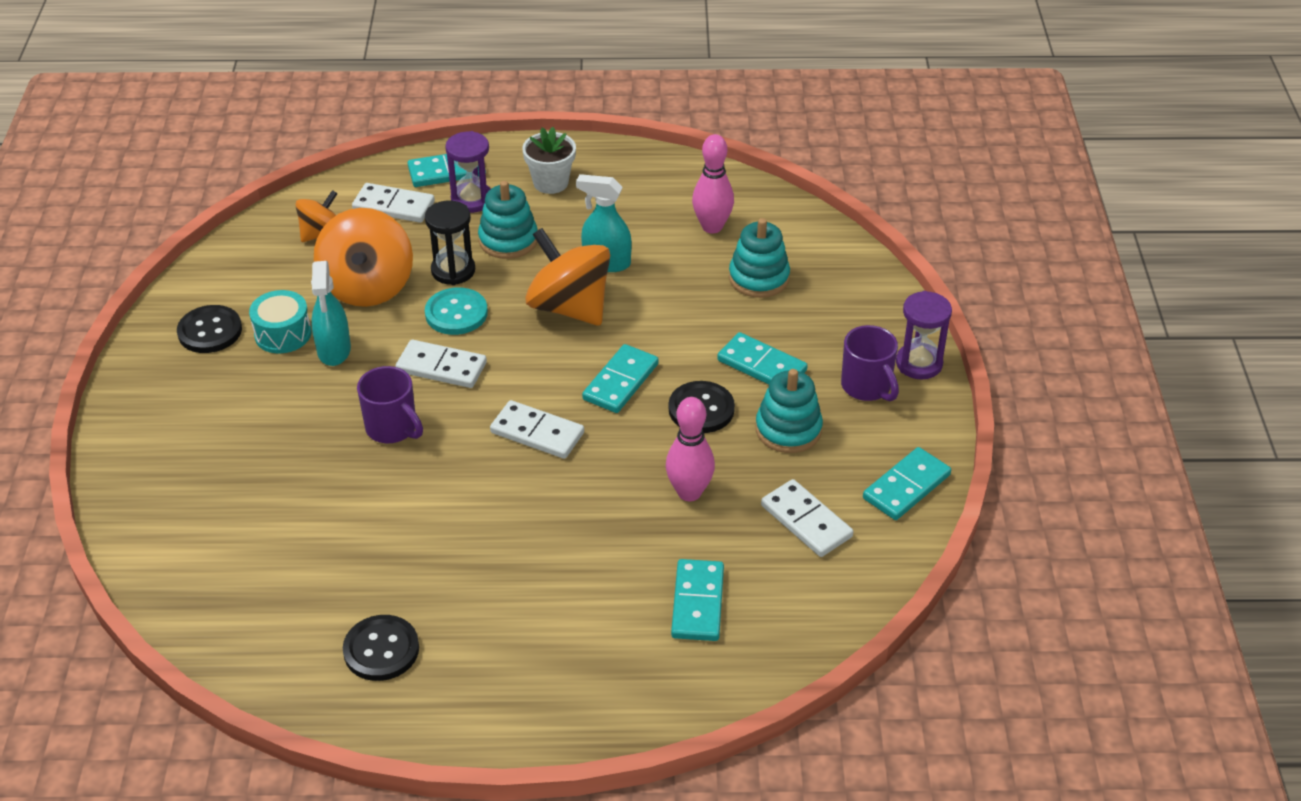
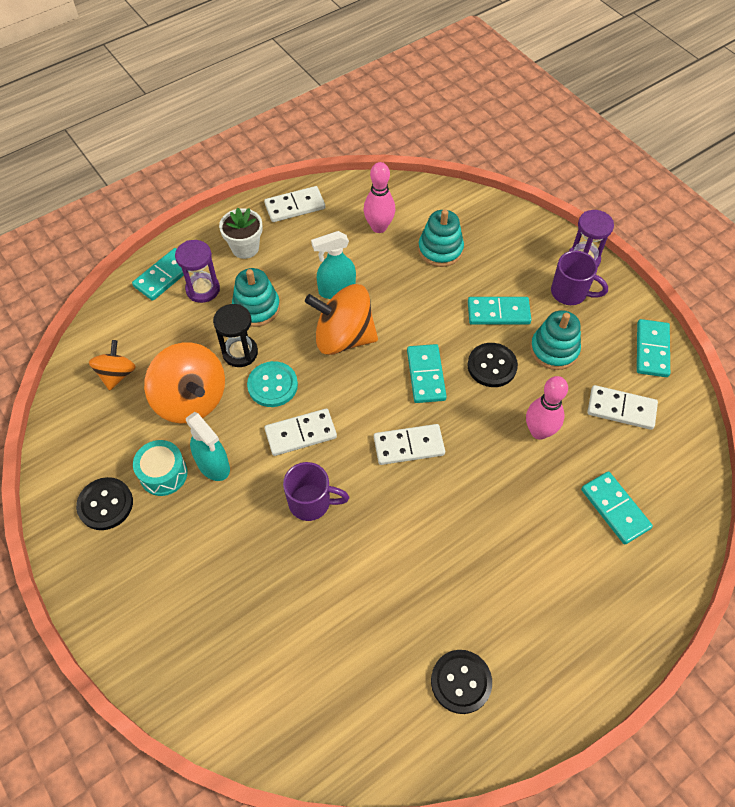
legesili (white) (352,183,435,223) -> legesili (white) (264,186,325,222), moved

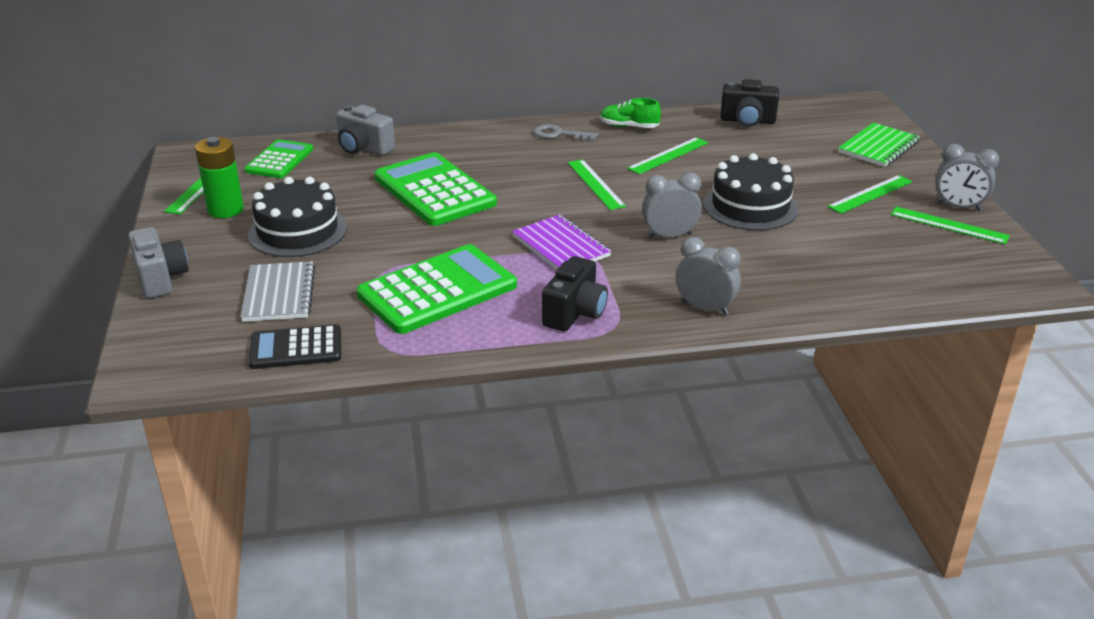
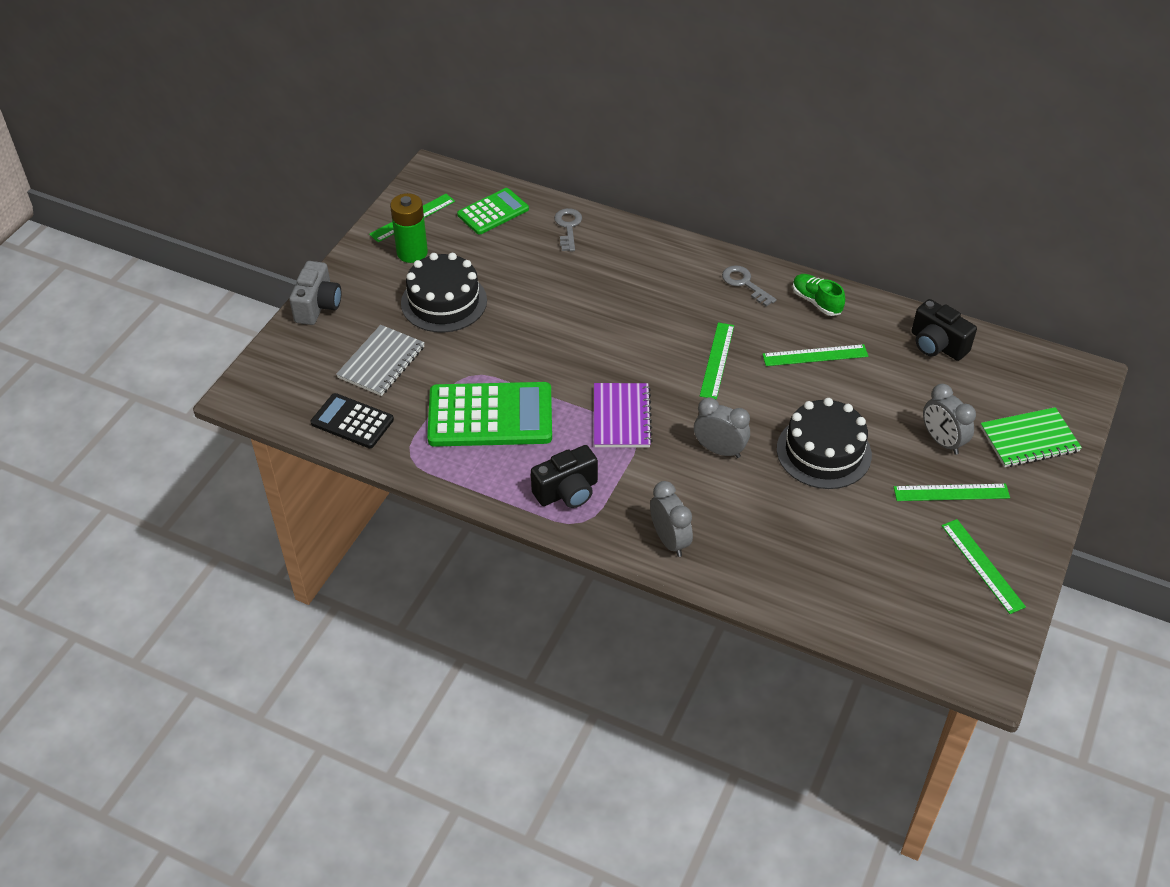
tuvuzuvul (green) (374,152,497,226) -> none
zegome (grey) (935,144,999,211) -> zegome (grey) (923,384,976,455), moved
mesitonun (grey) (336,105,395,155) -> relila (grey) (554,208,582,252)

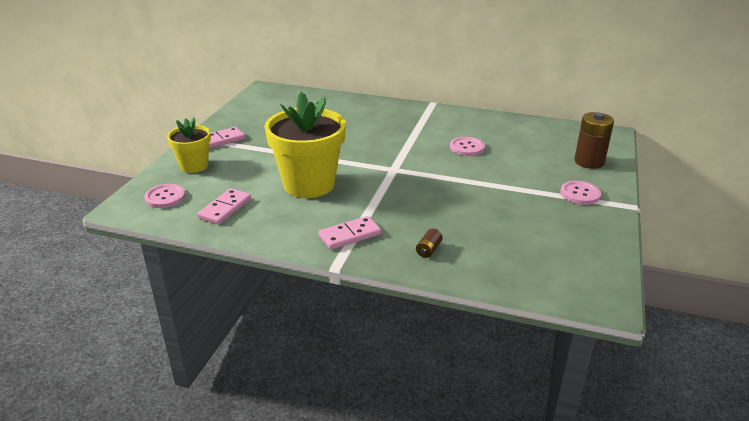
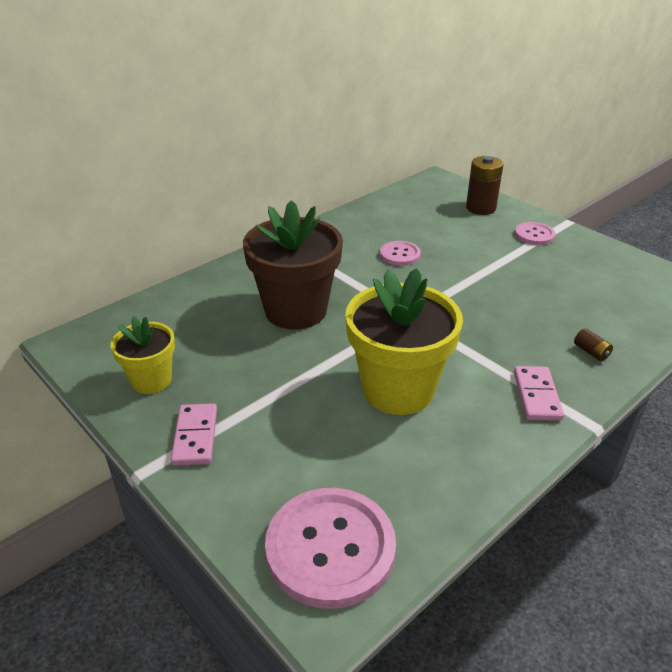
legesili (pink) (197,188,251,225) -> none
none -> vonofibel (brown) (243,200,343,330)
vonofibel (yellow) (167,117,211,173) -> vonofibel (yellow) (111,316,175,394), moved
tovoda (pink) (144,184,186,208) -> tovoda (pink) (265,488,396,609), x1.92

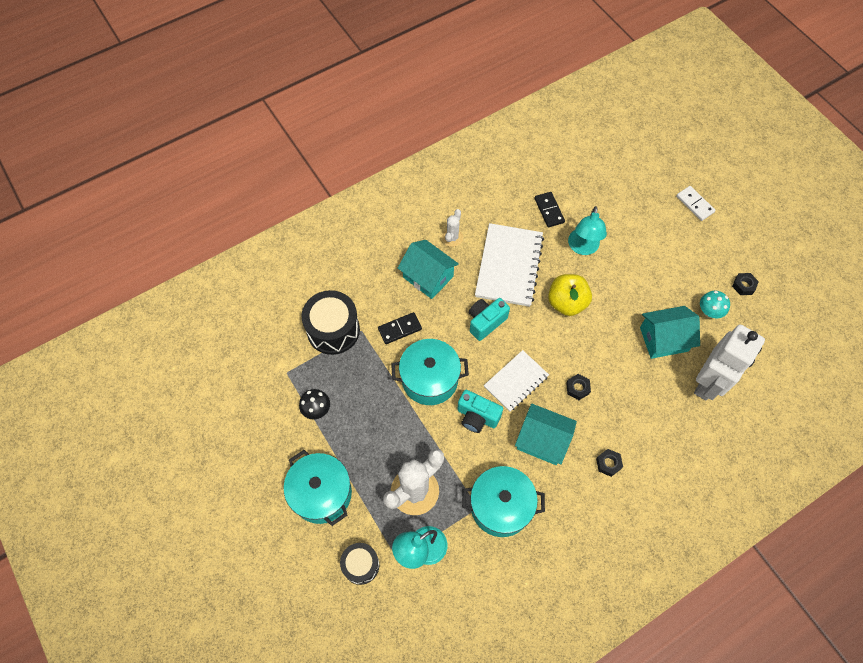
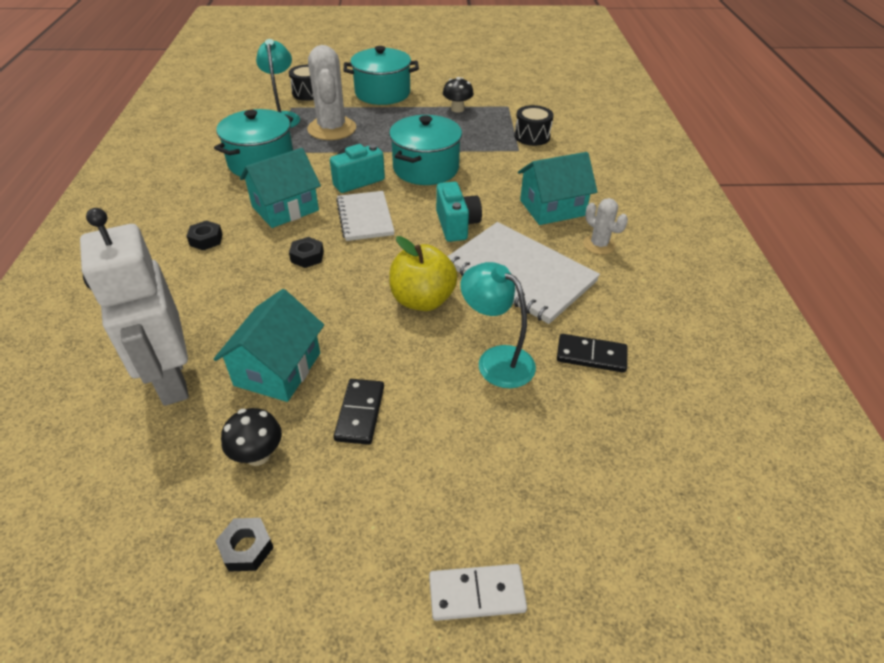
legesili (black) (378,312,422,344) -> legesili (black) (334,379,384,445), moved
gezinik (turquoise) (700,291,730,318) -> gezinik (black) (221,408,282,466)
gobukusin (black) (301,290,360,355) -> gobukusin (black) (514,105,554,146), x0.61

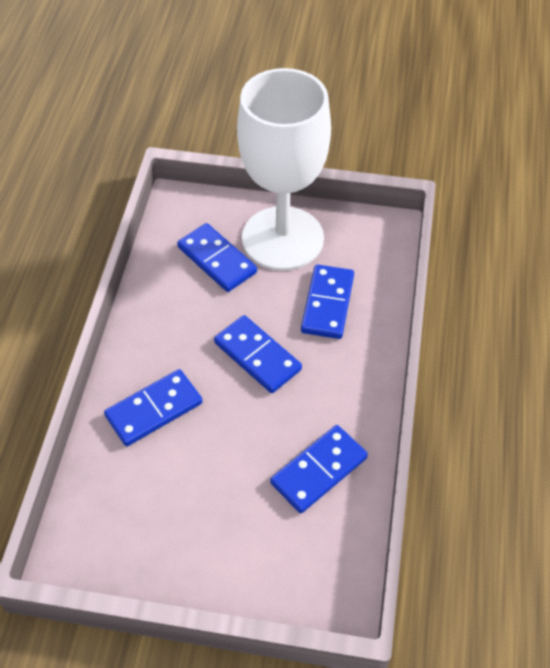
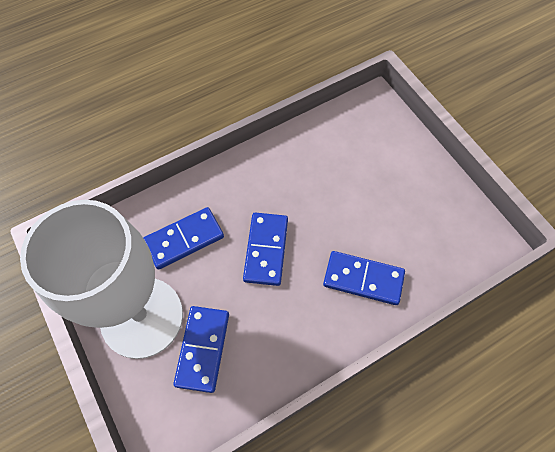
legesili (blue) (270,425,368,513) -> none

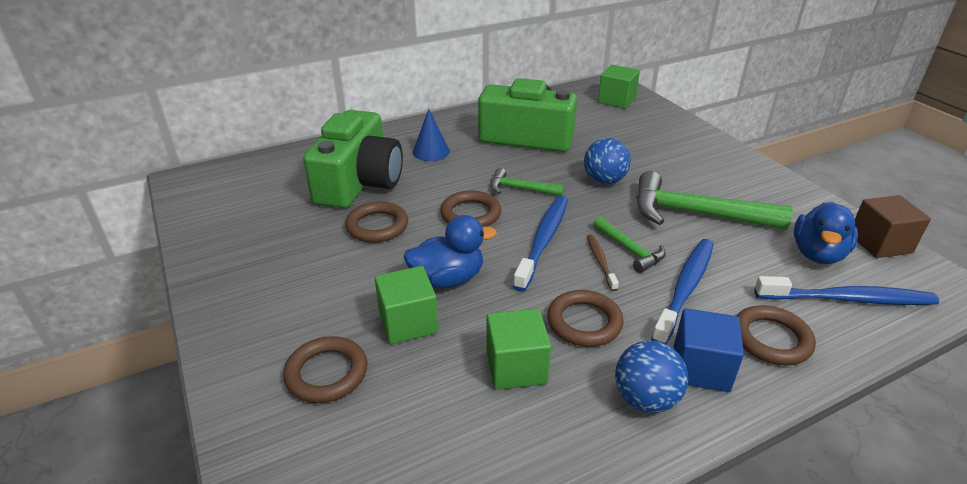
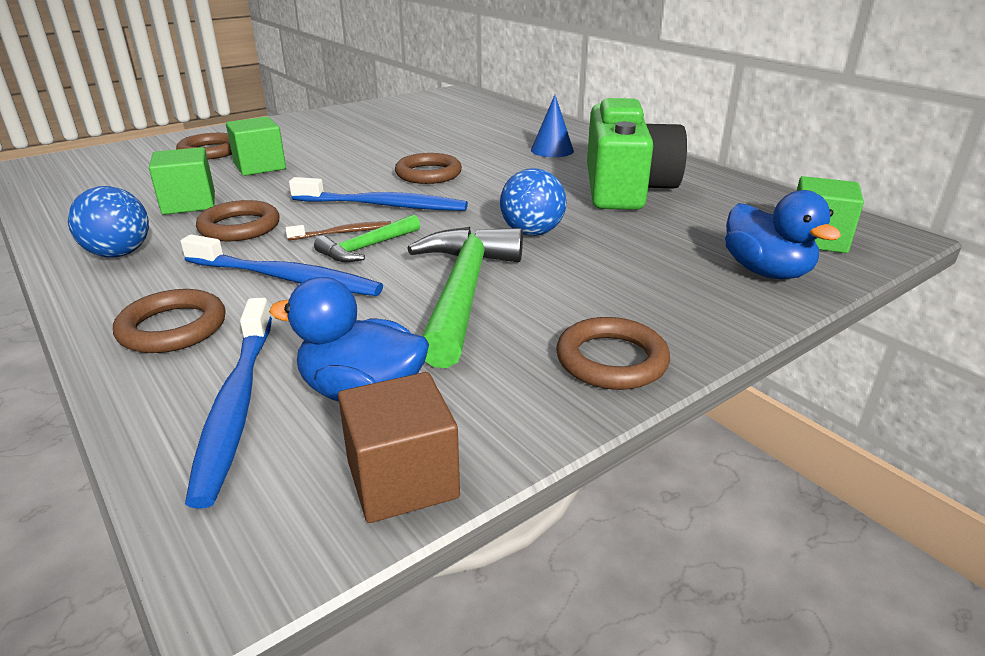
mesitonun (green) (303,110,403,208) -> none
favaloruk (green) (490,168,564,196) -> none
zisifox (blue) (674,308,744,392) -> none
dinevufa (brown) (345,201,408,243) -> dinevufa (brown) (556,317,670,390), moved
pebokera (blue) (404,215,497,288) -> pebokera (blue) (725,190,841,279), moved

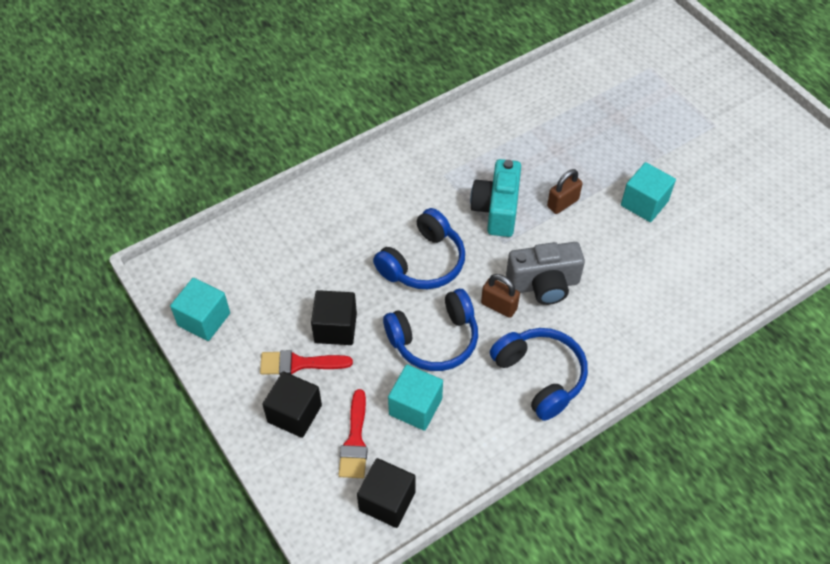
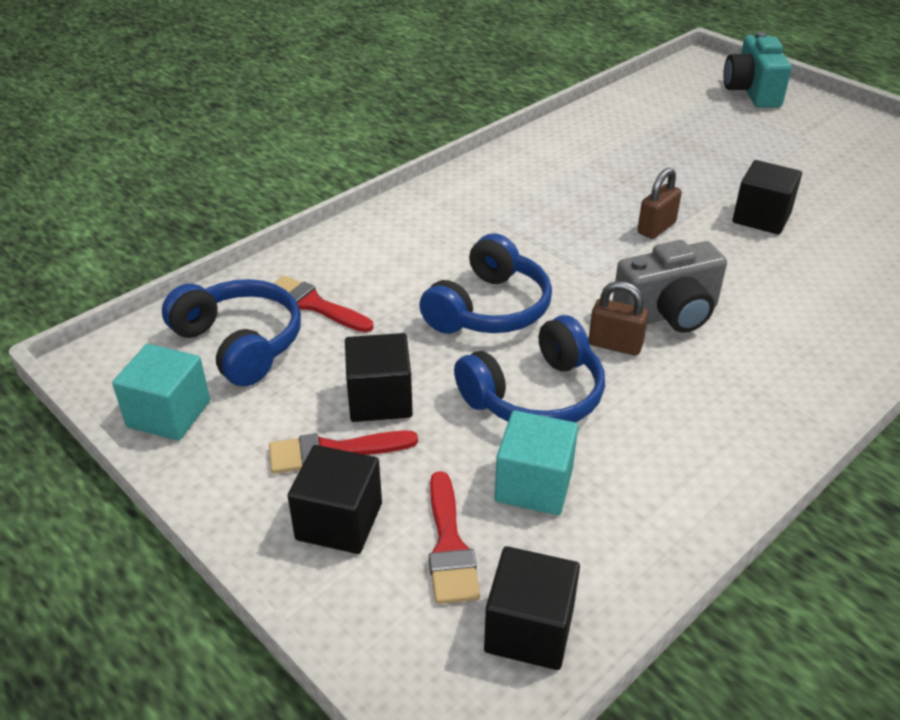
none -> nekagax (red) (273,275,373,332)
mesitonun (turquoise) (470,159,521,237) -> mesitonun (turquoise) (723,32,792,108), moved
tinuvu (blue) (490,328,588,421) -> tinuvu (blue) (162,279,301,387), moved
zisifox (turquoise) (621,162,676,222) -> zisifox (black) (732,160,802,235)

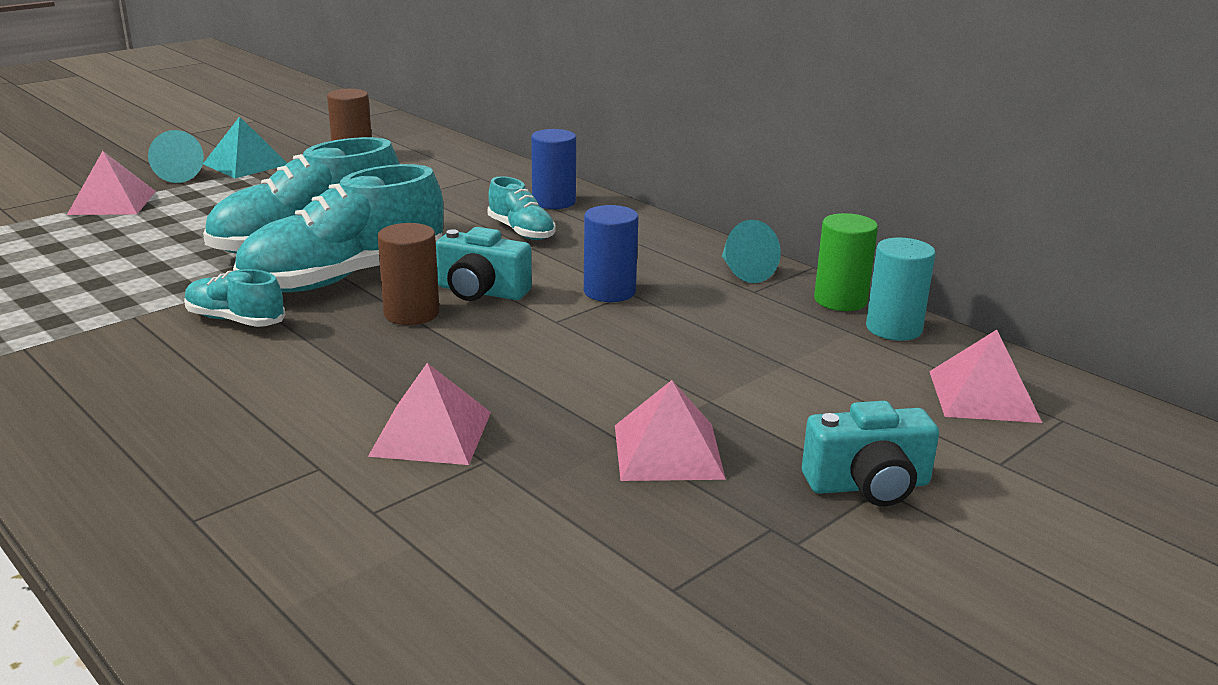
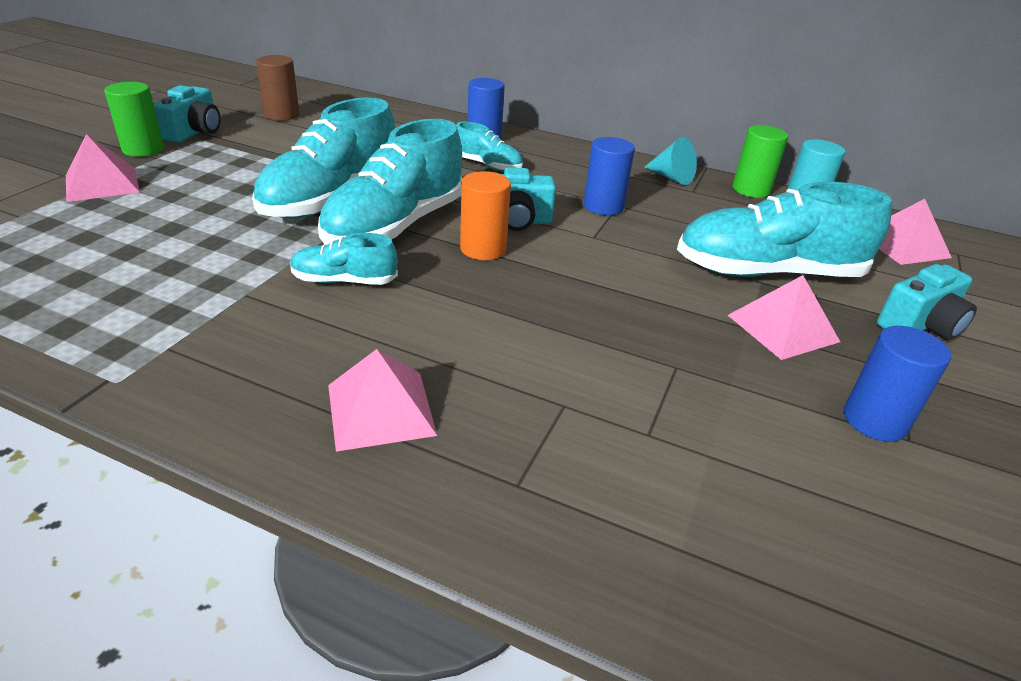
none -> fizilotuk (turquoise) (677,182,892,277)
none -> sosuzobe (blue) (844,326,951,442)
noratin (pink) (368,363,491,465) -> noratin (pink) (328,349,437,452), moved
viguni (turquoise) (148,130,204,183) -> sosuzobe (green) (104,82,164,157)
noratin (turquoise) (203,116,287,178) -> mesitonun (turquoise) (154,85,221,143)
sosuzobe (brown) (378,223,439,325) -> sosuzobe (orange) (460,171,511,260)

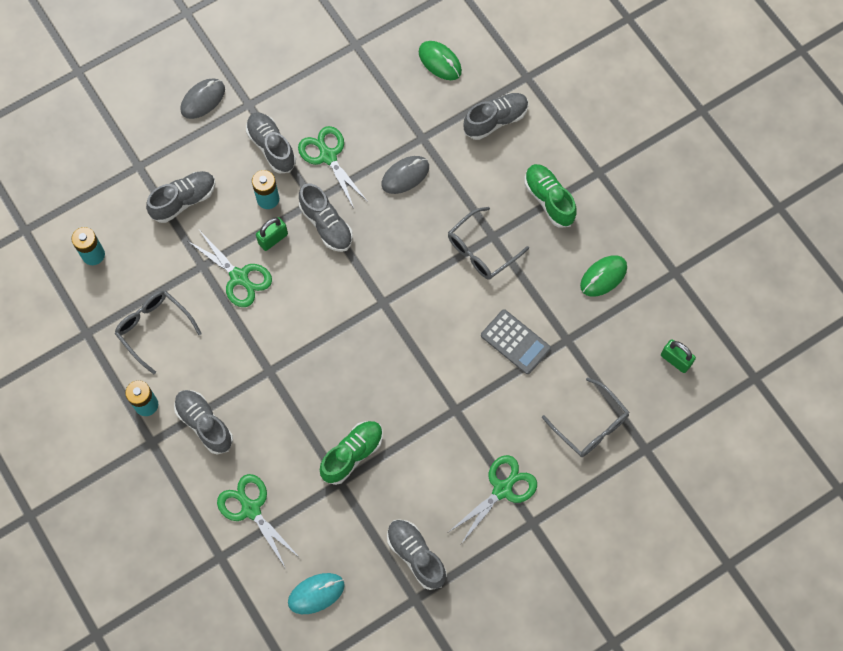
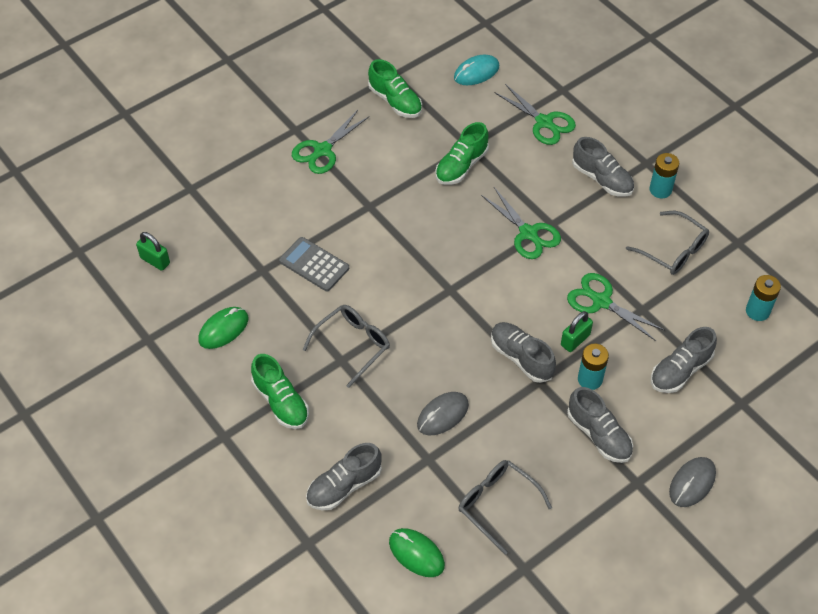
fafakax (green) (298,126,368,209) -> fafakax (green) (481,187,561,259), moved
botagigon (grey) (542,377,629,457) -> botagigon (grey) (458,460,552,555), moved
fizilotuk (grey) (387,519,447,590) -> fizilotuk (green) (368,59,422,118)

